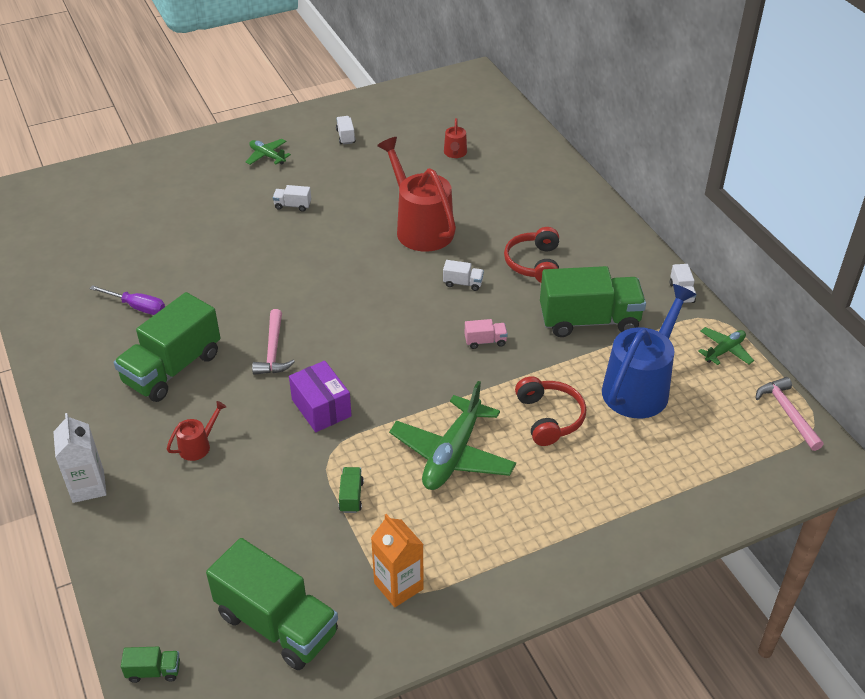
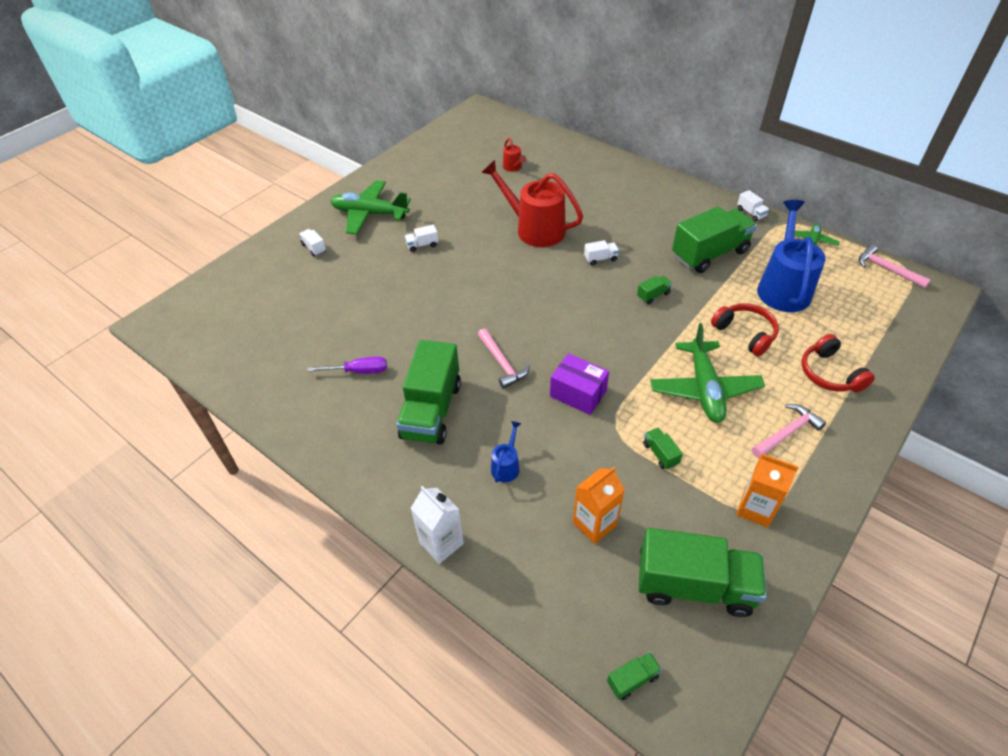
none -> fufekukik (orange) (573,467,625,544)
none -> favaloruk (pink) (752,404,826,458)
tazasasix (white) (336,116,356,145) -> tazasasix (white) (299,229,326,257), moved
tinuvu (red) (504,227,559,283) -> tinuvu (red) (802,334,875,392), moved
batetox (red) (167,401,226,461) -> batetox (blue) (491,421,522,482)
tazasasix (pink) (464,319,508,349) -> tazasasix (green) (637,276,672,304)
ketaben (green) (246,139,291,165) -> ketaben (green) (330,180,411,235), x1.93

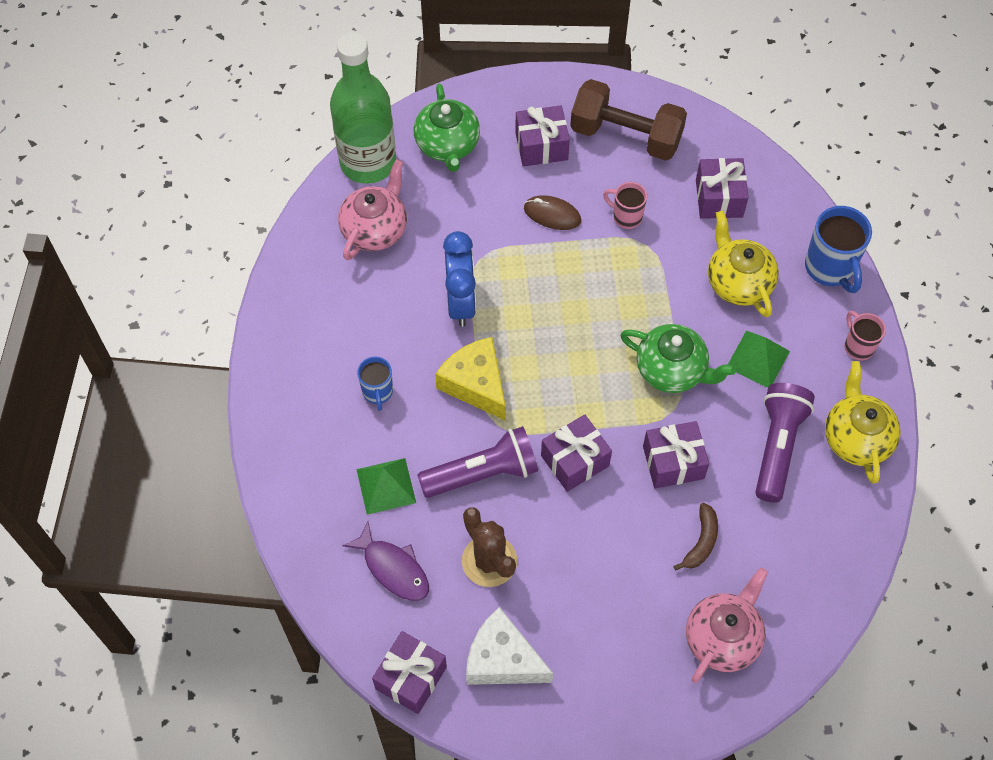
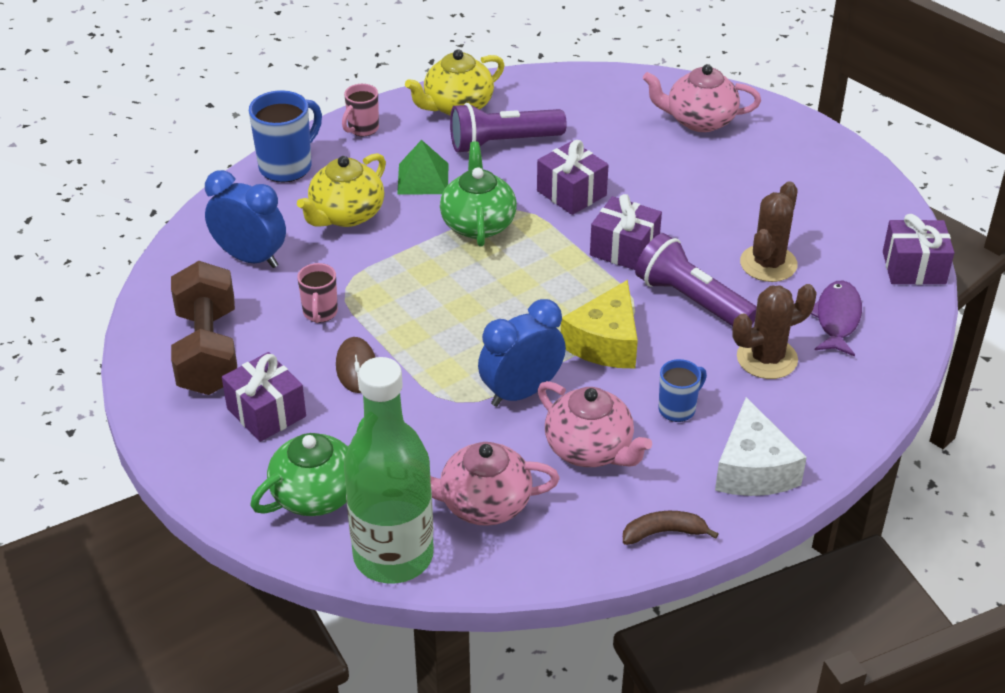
none -> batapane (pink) (538,381,652,467)
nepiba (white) (466,607,553,685) -> nepiba (white) (715,397,807,496), moved
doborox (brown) (674,503,718,571) -> doborox (brown) (623,511,719,545), moved
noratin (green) (356,458,416,515) -> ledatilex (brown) (732,284,817,379)
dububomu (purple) (696,158,749,219) -> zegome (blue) (205,170,286,268)

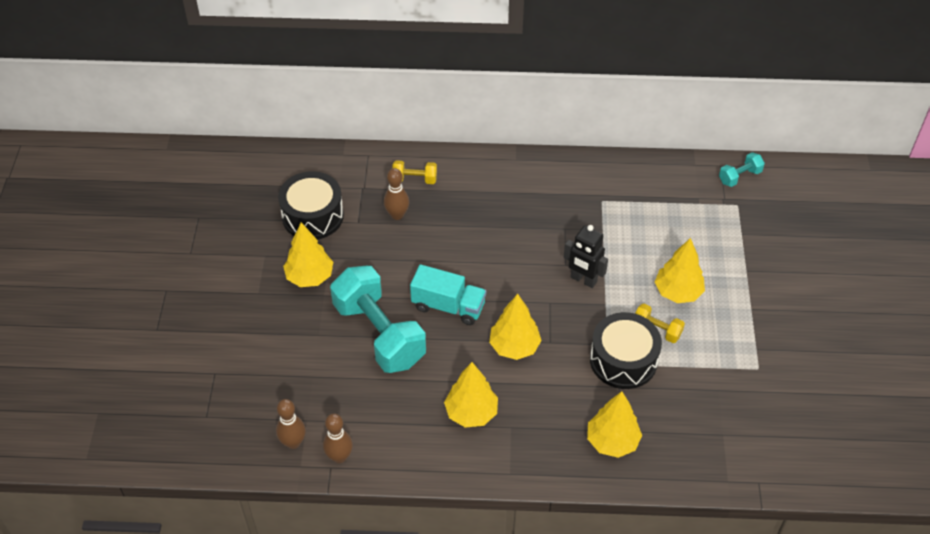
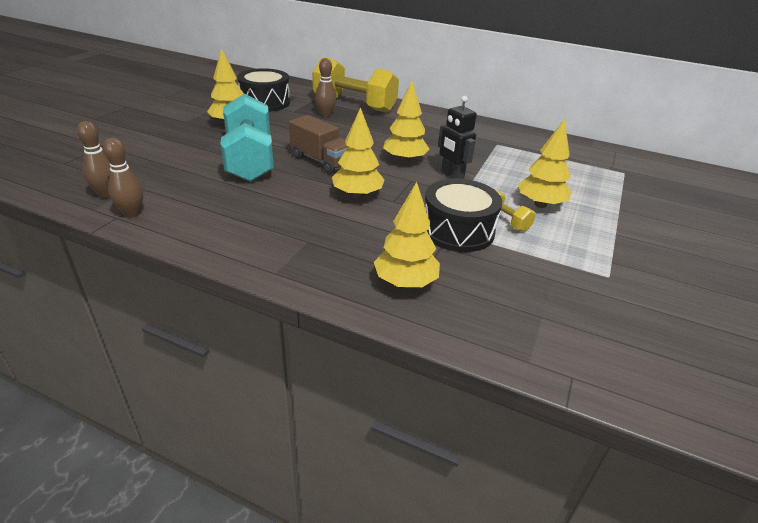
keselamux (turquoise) (719,152,765,187) -> none
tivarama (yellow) (444,362,498,428) -> tivarama (yellow) (383,81,429,163), moved
tazasasix (turquoise) (410,264,486,325) -> tazasasix (brown) (289,115,348,174)
keselamux (yellow) (392,160,437,184) -> keselamux (yellow) (312,57,399,113), x2.28

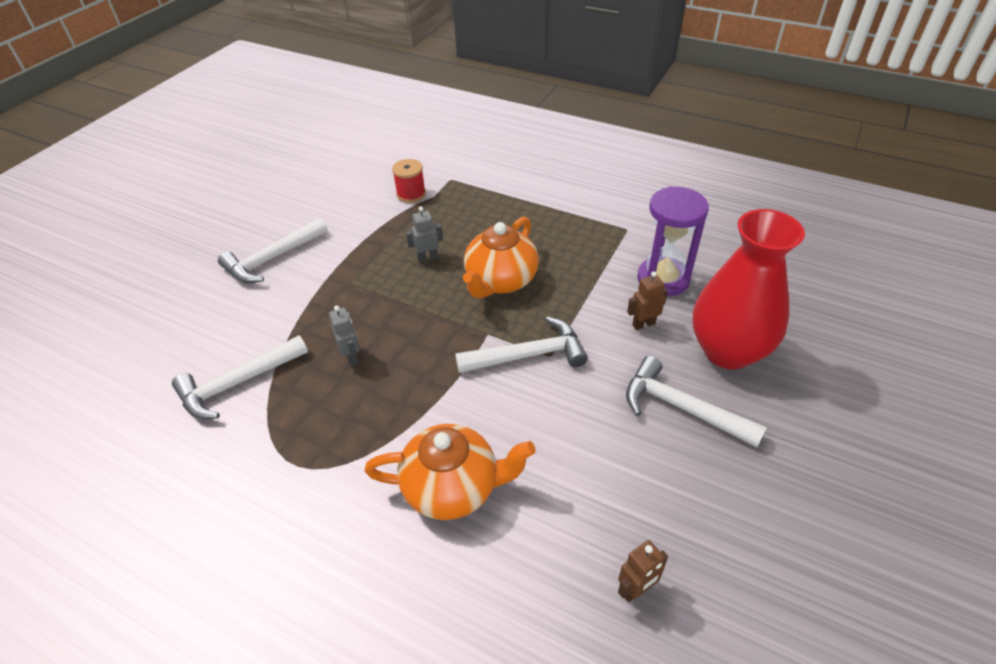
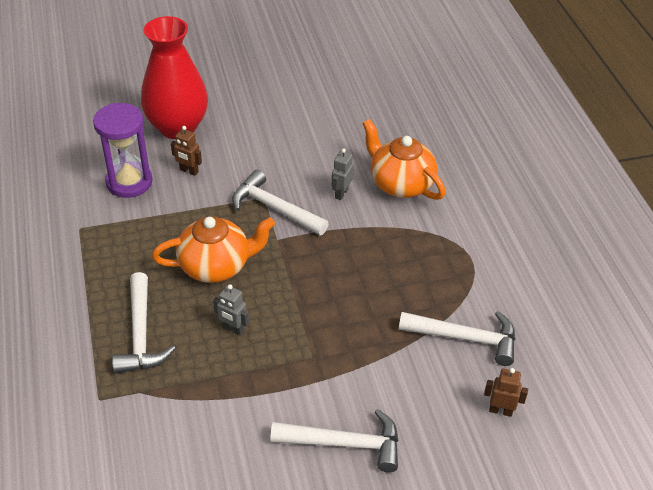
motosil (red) (392,159,426,203) -> none
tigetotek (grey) (329,306,360,366) -> tigetotek (grey) (332,148,354,200), moved
tigetotek (brown) (618,540,668,602) -> tigetotek (brown) (484,368,528,417), moved
favaloruk (white) (626,356,767,447) -> favaloruk (white) (112,272,176,374), moved

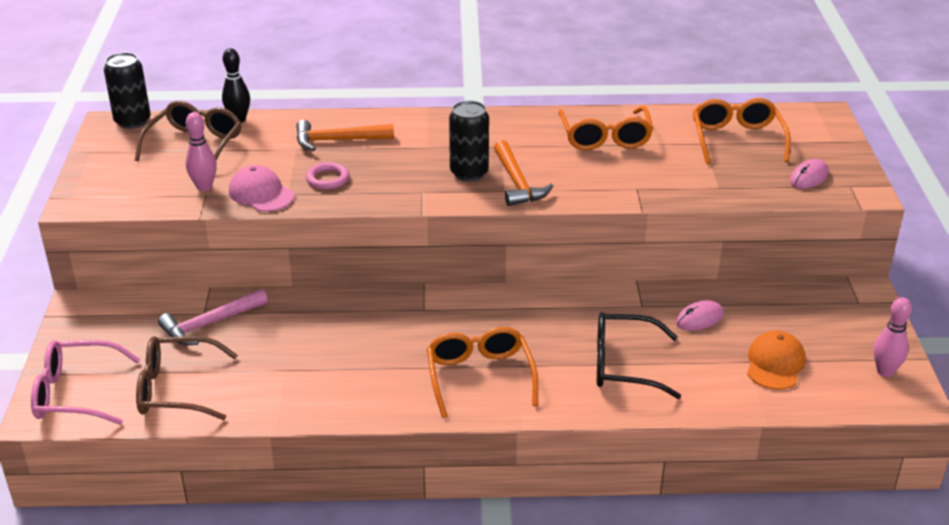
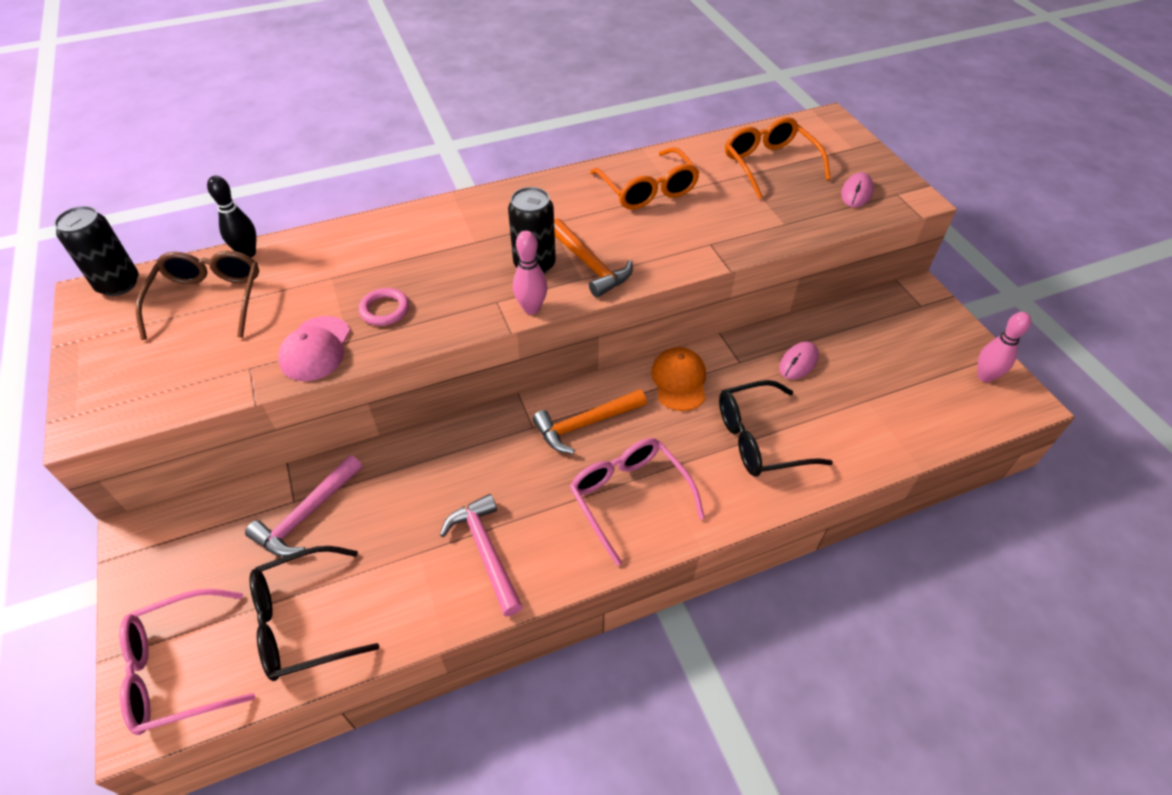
none -> favaloruk (pink) (440,494,523,616)
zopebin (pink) (186,112,217,191) -> zopebin (pink) (513,231,547,315), moved
favaloruk (orange) (296,120,394,151) -> favaloruk (orange) (532,389,647,454), moved
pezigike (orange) (747,331,805,390) -> pezigike (orange) (651,347,706,411), moved
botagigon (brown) (136,336,238,420) -> botagigon (black) (249,546,379,681)
botagigon (orange) (427,327,538,418) -> botagigon (pink) (570,438,705,566)
pezigike (pink) (229,165,294,212) -> pezigike (pink) (278,316,350,381), 105 degrees counterclockwise

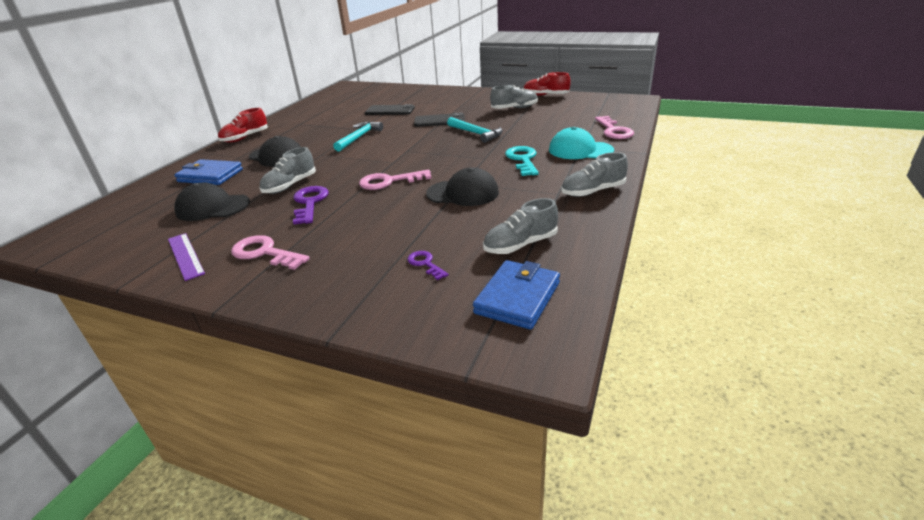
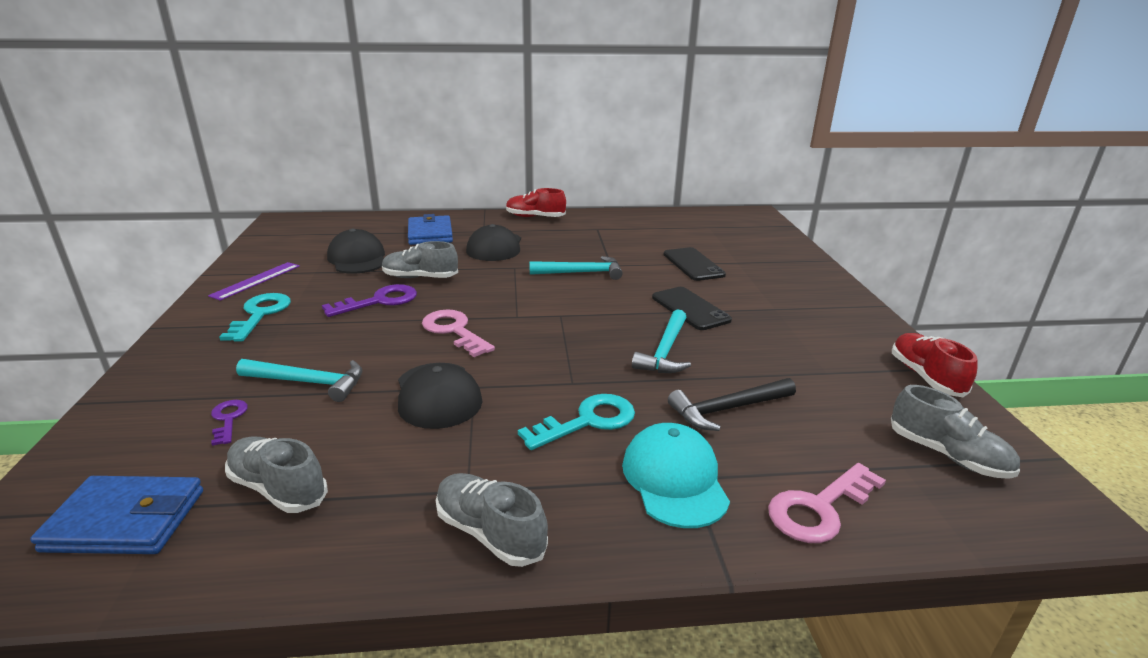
none -> favaloruk (turquoise) (236,359,363,402)
none -> favaloruk (black) (668,378,796,431)
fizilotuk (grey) (490,85,538,109) -> fizilotuk (grey) (891,385,1020,479), moved
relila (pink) (231,235,310,270) -> relila (turquoise) (219,293,291,342)
relila (purple) (407,251,448,280) -> relila (purple) (211,400,248,446), 45 degrees counterclockwise

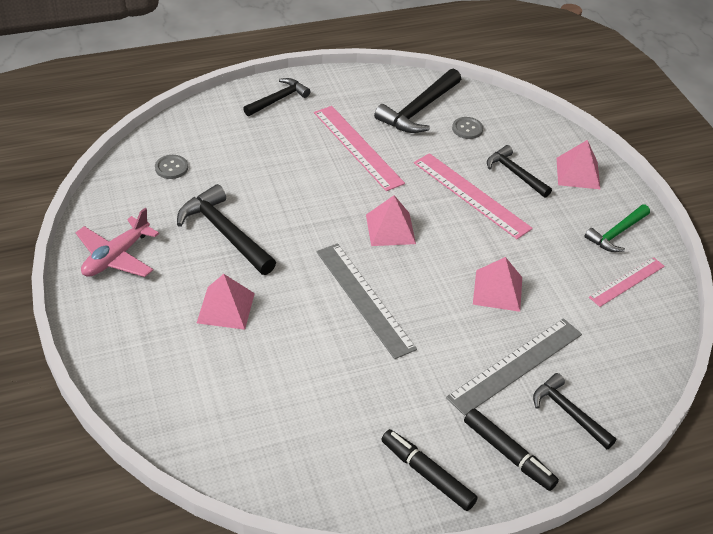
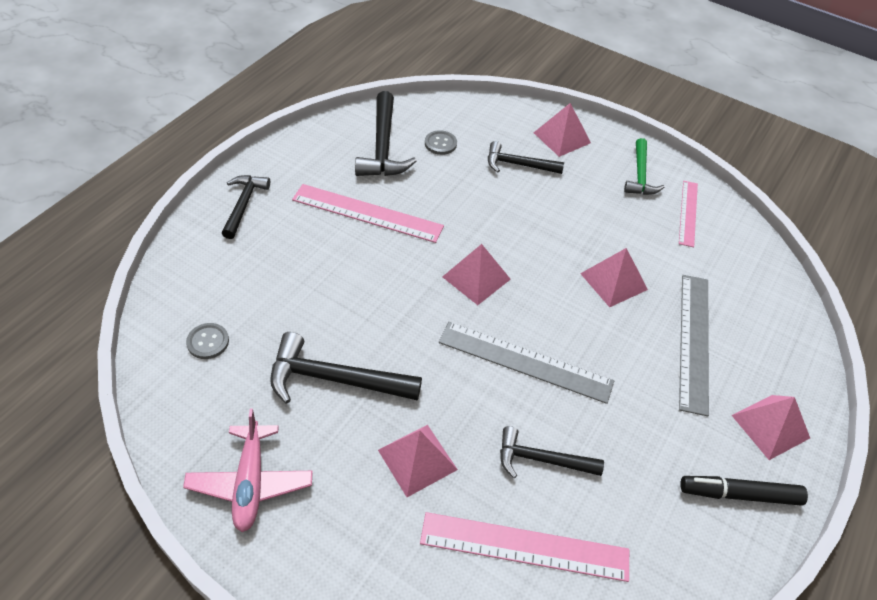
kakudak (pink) (414,153,533,239) -> kakudak (pink) (420,512,629,582), moved
favaloruk (black) (533,373,616,449) -> favaloruk (black) (500,426,604,478), moved
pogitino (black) (464,408,559,491) -> noratin (pink) (732,395,810,460)

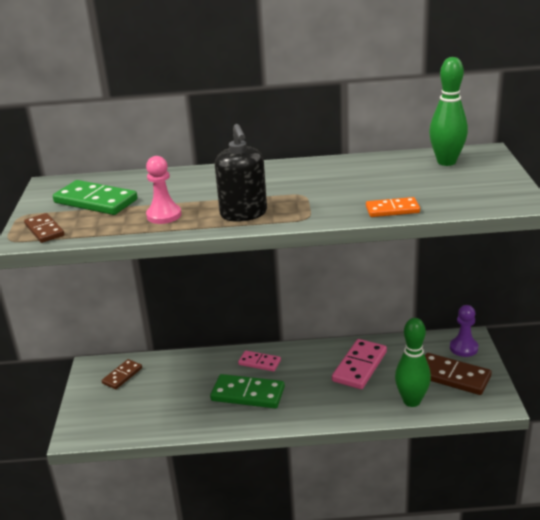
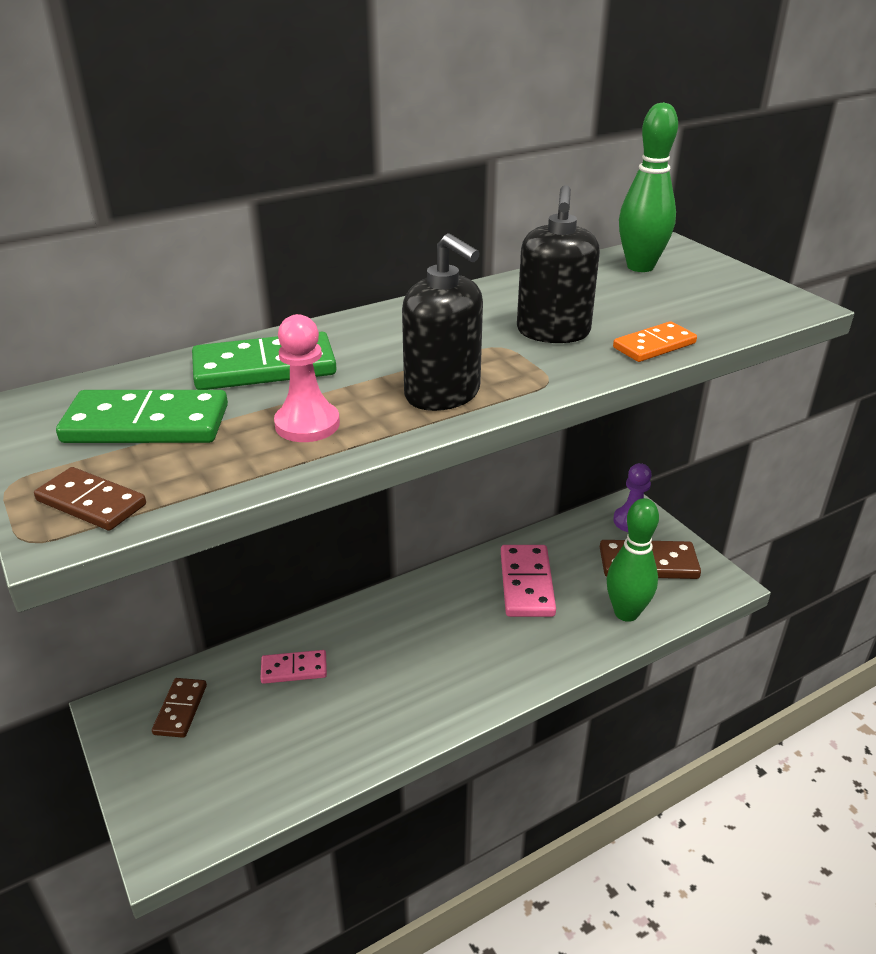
none -> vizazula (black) (517,185,600,343)
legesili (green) (210,374,285,408) -> legesili (green) (192,332,337,390), moved
legesili (pink) (238,351,281,371) -> legesili (pink) (260,650,327,684), moved

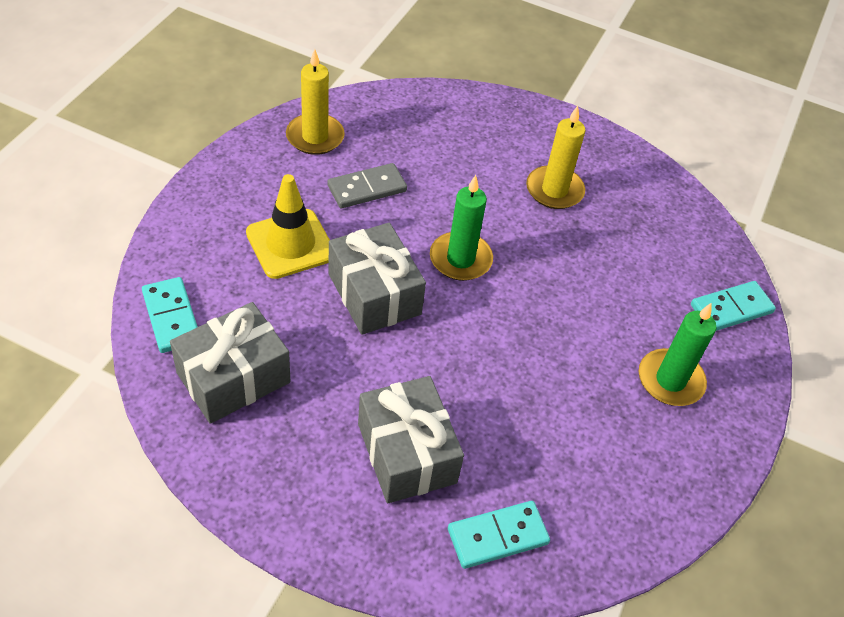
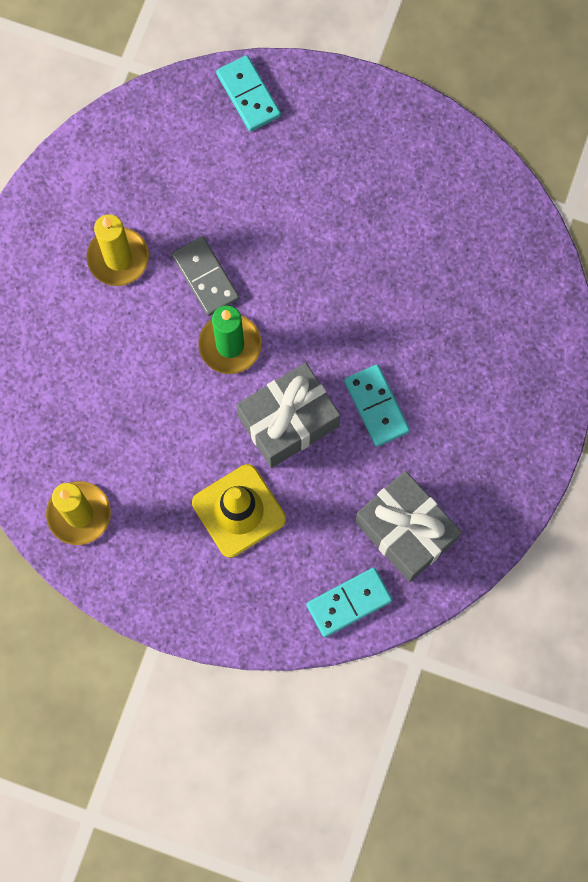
dububomu (grey) (358,376,464,503) -> none
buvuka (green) (639,303,717,406) -> none
legesili (grey) (327,163,407,208) -> legesili (grey) (172,236,240,316), moved
legesili (turquoise) (448,501,550,569) -> legesili (turquoise) (344,364,410,447), moved

